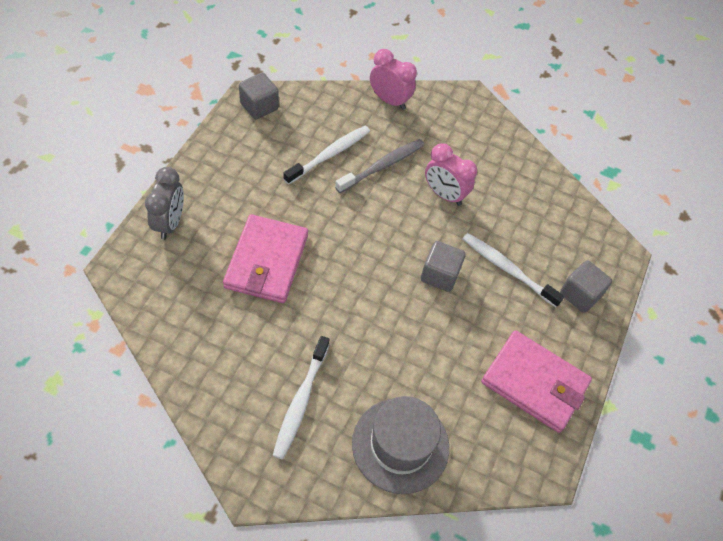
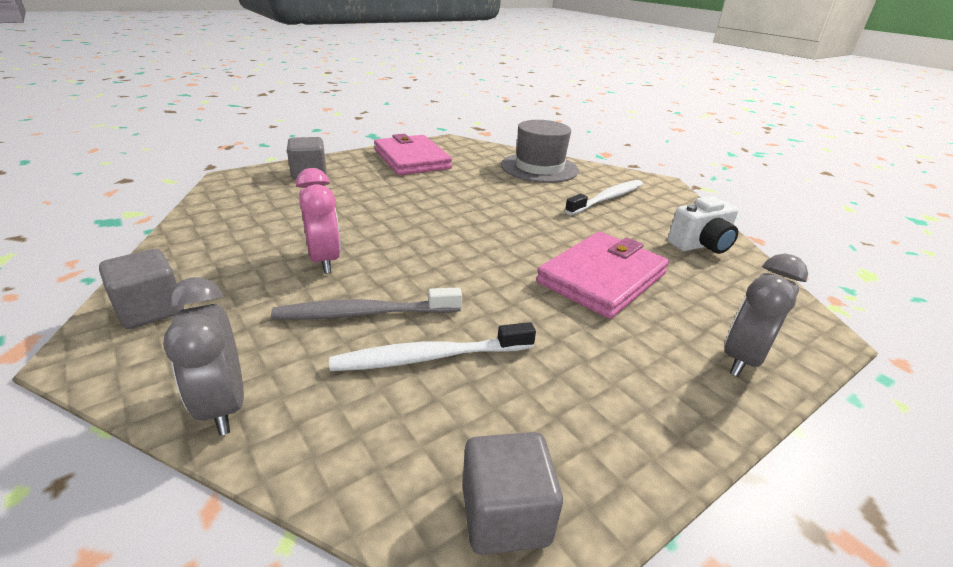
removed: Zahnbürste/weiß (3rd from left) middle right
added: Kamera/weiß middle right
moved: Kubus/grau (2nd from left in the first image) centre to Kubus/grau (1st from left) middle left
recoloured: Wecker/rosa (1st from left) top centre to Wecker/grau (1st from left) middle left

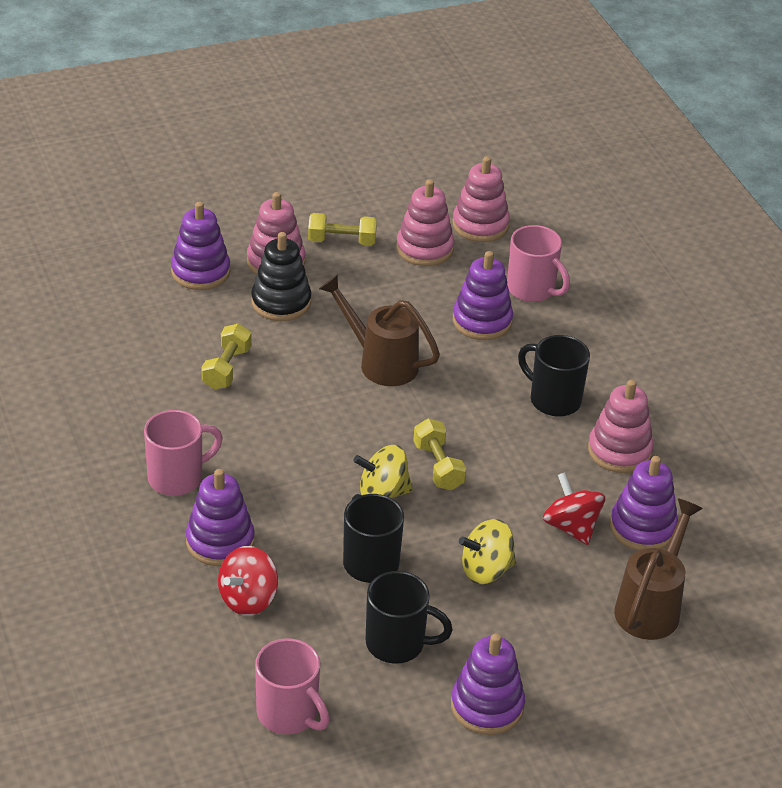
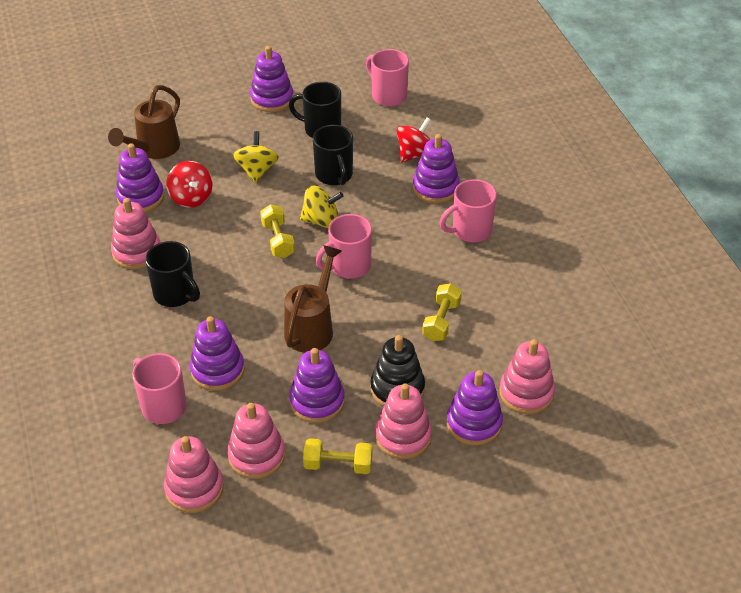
added: Stapelspielzeug/lila (4th from left) centre; Tasse/rosa (2nd from left) centre; Stapelspielzeug/rosa (5th from left) middle right
turned: Kreisel/gelb (2nd from left in the first image) bottom centre = top centre 75 degrees counterclockwise; Gießkanne/braun (1st from left in the first image) centre = centre 105 degrees counterclockwise

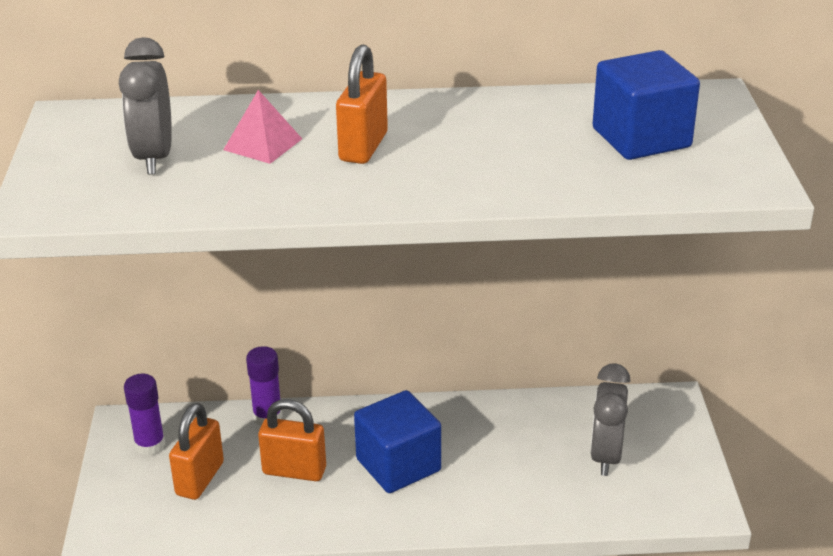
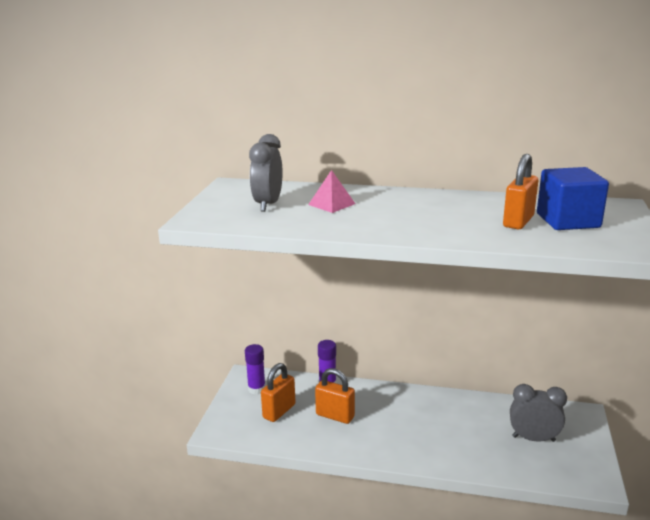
removed: Kubus/blau (1st from left) bottom centre
moved: Vorhängeschloss/orange (3rd from left) top centre to middle right
turned: Wecker/grau (2nd from left) bottom right = bottom right 75 degrees clockwise

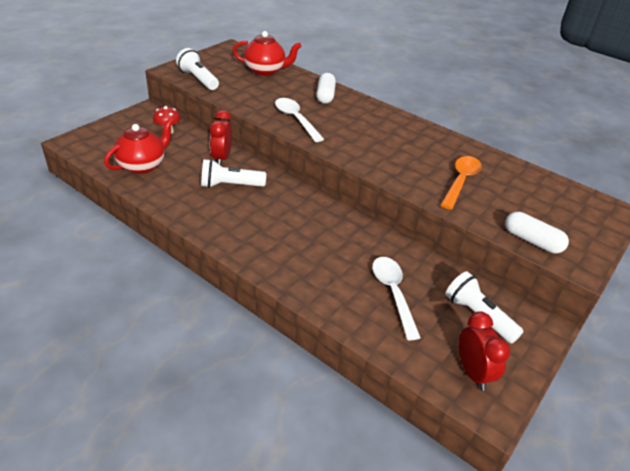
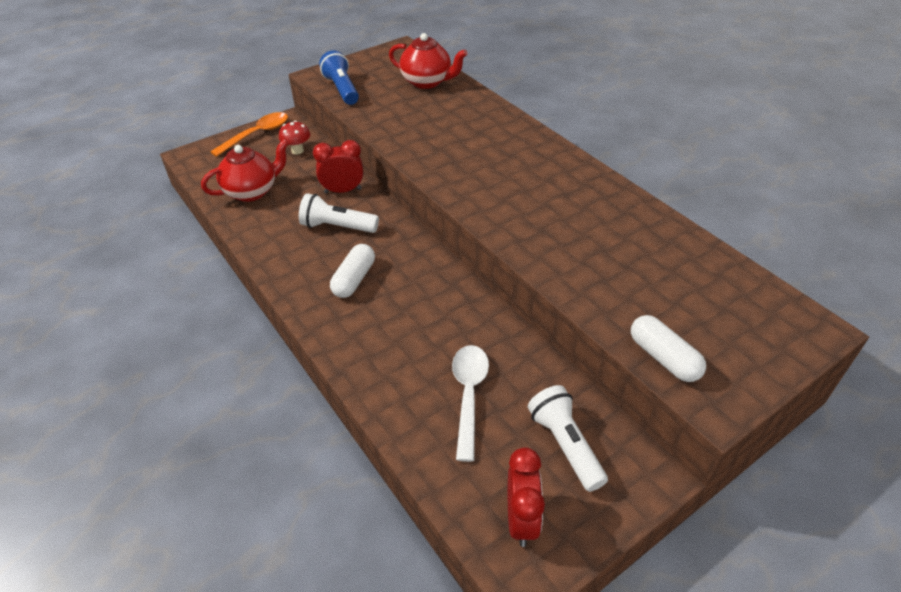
removed: Löffel/weiß (1st from left) top centre
moved: Löffel/orange middle right to top left; Kapsel/weiß (1st from left) top centre to centre
recoloured: Taschenlampe/weiß (1st from left) top left to Taschenlampe/blau top centre
turned: Wecker/rot (1st from left) top centre = top centre 60 degrees clockwise

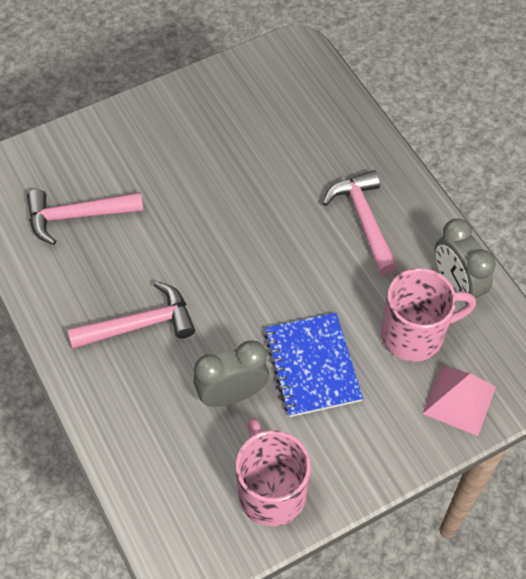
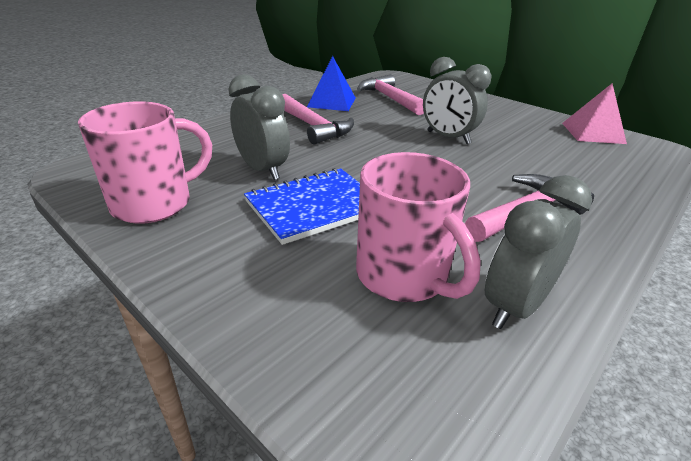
added: Pyramide/blau top centre; Wecker/grau (2nd from left) top centre
moved: Pyramide/rosa bottom right to top right

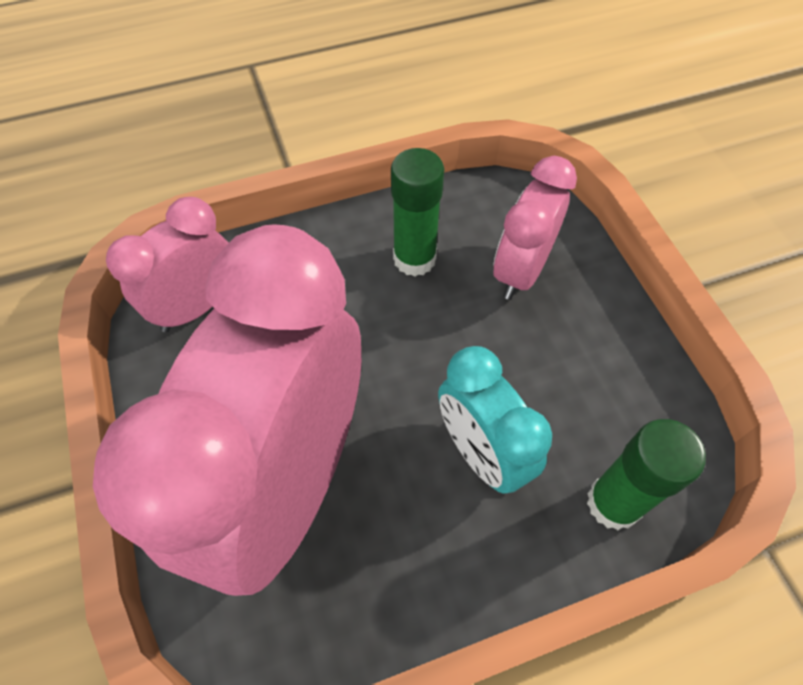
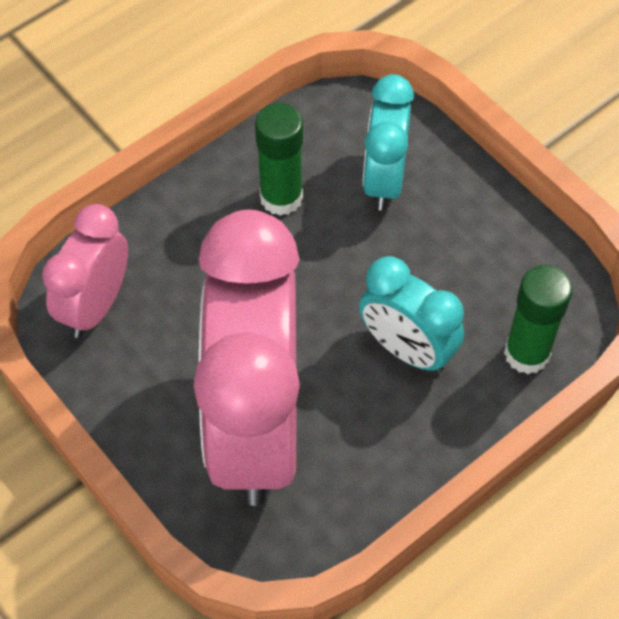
recoloured: Wecker/rosa (3rd from left) top centre to Wecker/türkis (1st from left) top centre

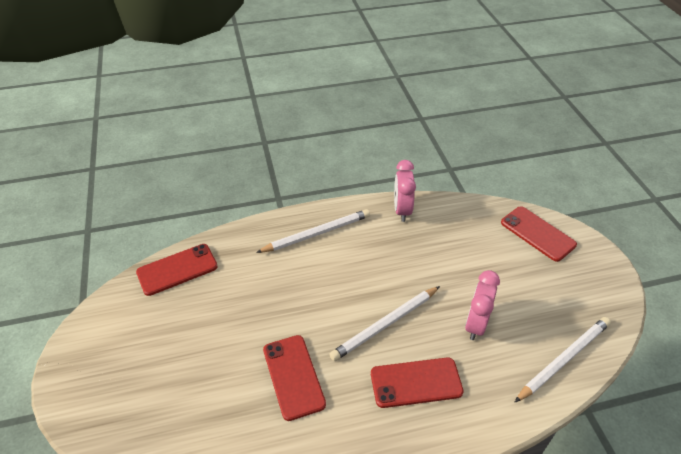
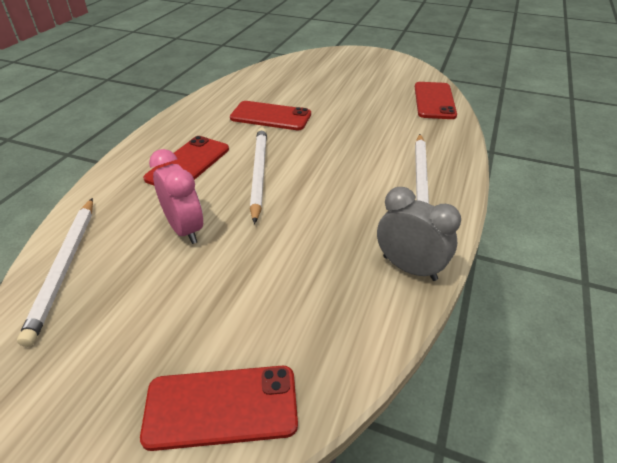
recoloured: Wecker/rosa (1st from left) centre to Wecker/grau middle right

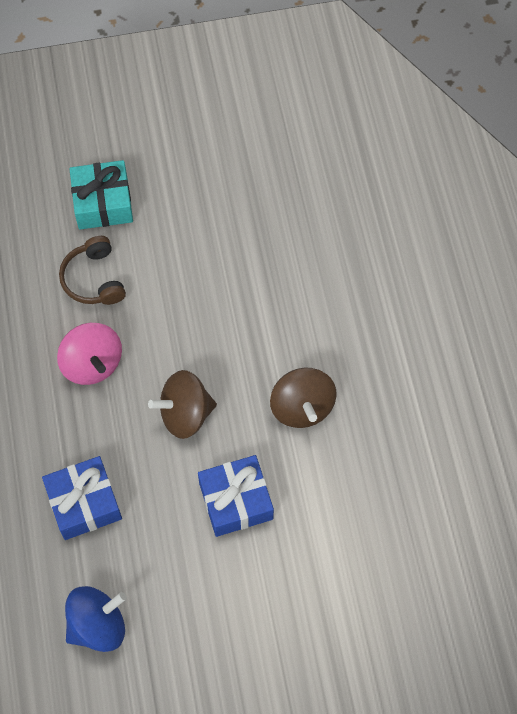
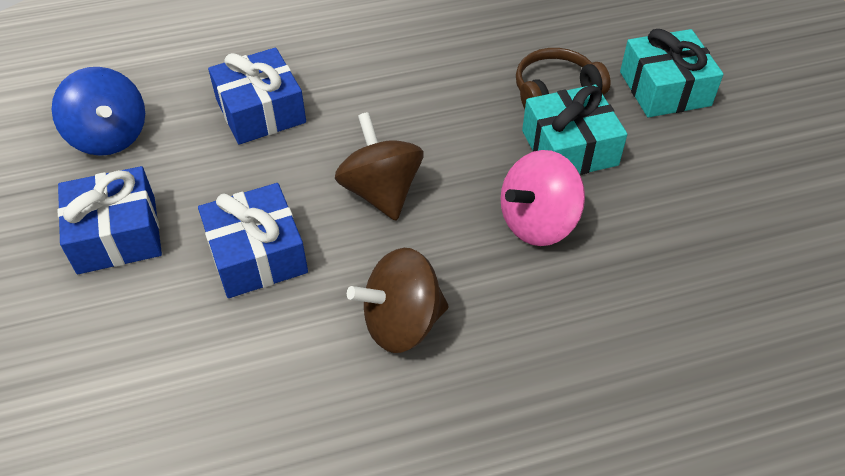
added: Geschenk/blau (1st from left) middle left; Geschenk/türkis (1st from left) top right
moved: Kreisel/rosa middle left to centre

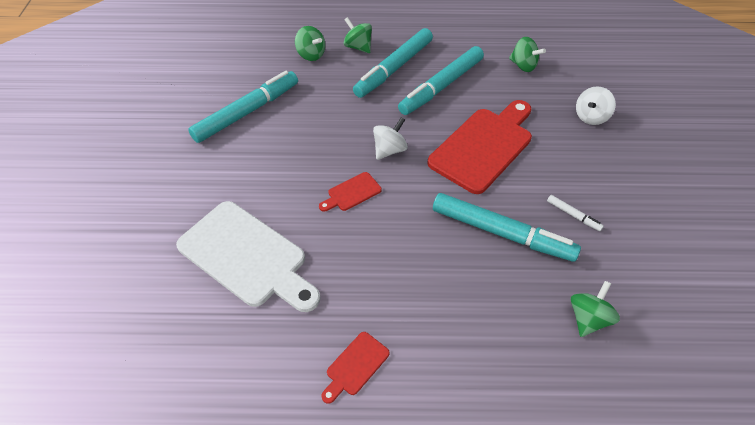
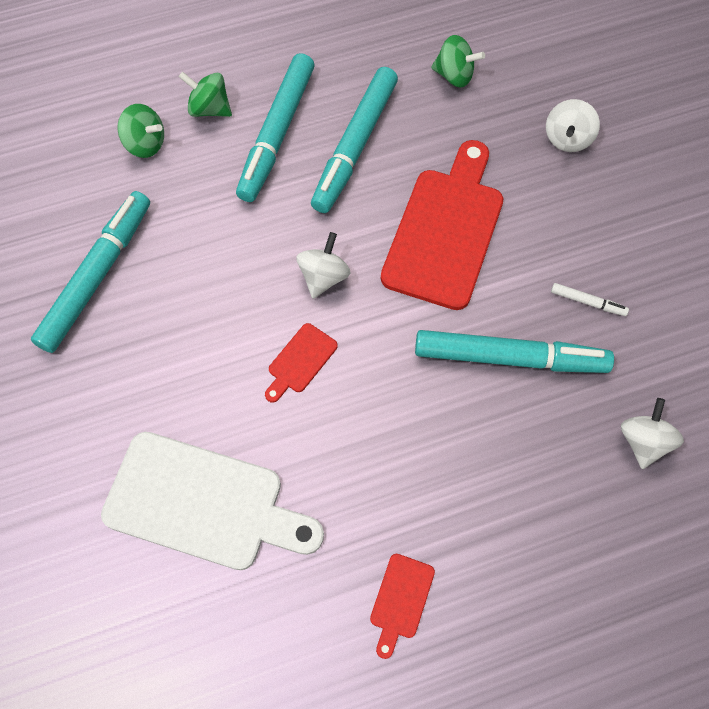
recoloured: Kreisel/grün (4th from left) bottom right to Kreisel/weiß (3rd from left) middle right

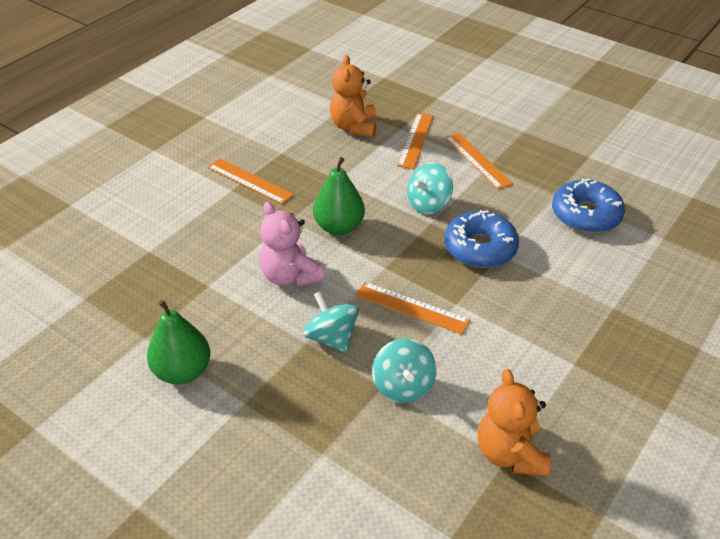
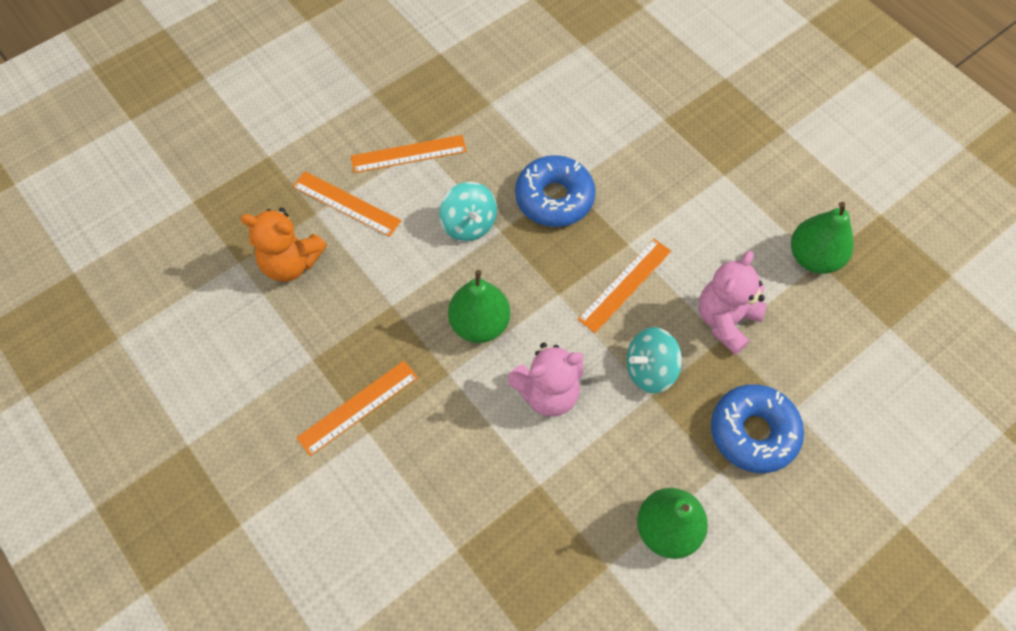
moved: Donut/blau (2nd from left) middle right to bottom right
replaced: Kreisel/türkis (2nd from left) bottom centre to Teddybär/rosa (2nd from left) middle right; Teddybär/orange (2nd from left) bottom right to Birne/grün (3rd from left) middle right

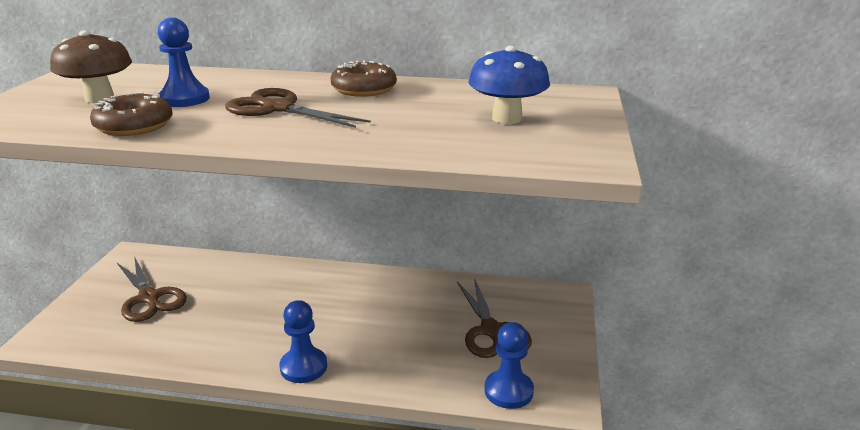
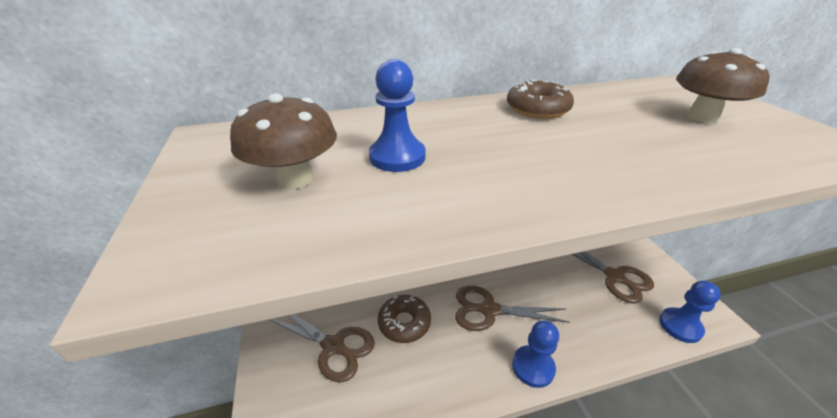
moved: Donut/braun (1st from left) top left to bottom centre; Schere/braun (2nd from left) top centre to bottom centre
recoloured: Pilz/blau top centre to Pilz/braun (2nd from left) top right

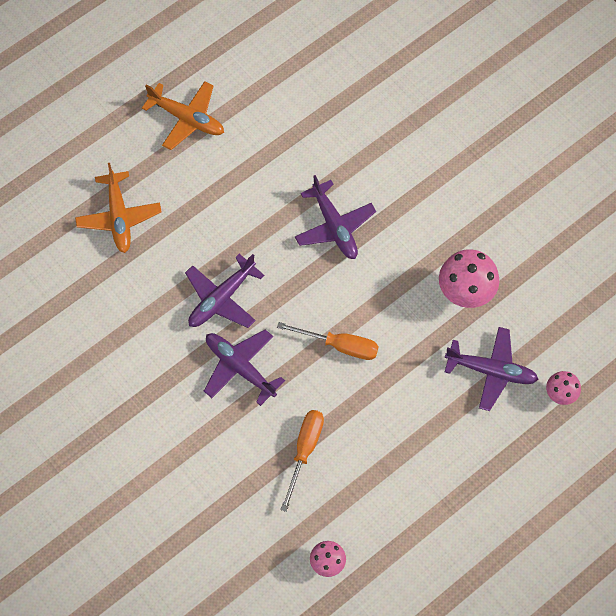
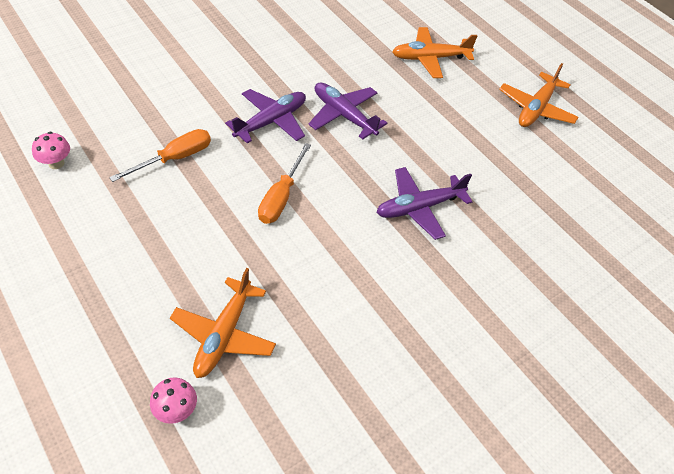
removed: Pilz/rosa (2nd from left) middle right
recoloured: Flugzeug/lila (4th from left) middle right to Flugzeug/orange (1st from left) bottom left
turned: Schraubenzieher/orange (1st from left) bottom centre = top left 60 degrees counterclockwise

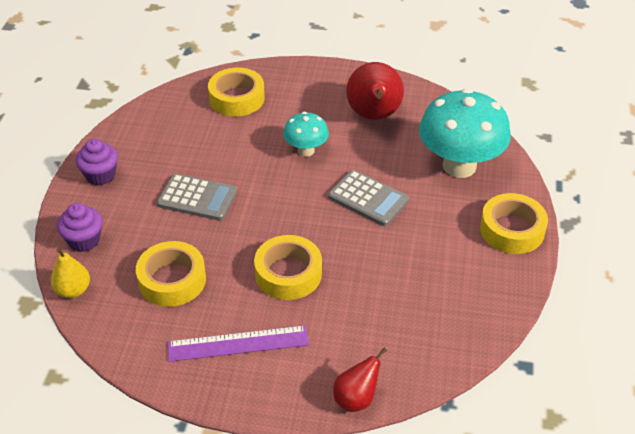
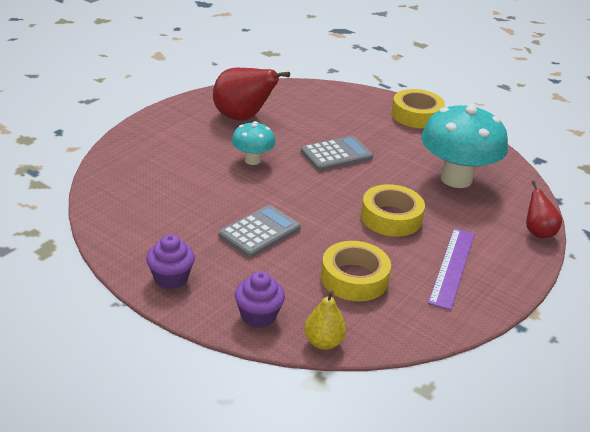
removed: Klebeband/gelb (2nd from left) top centre
moved: Pilz/türkis (2nd from left) top right to middle right

